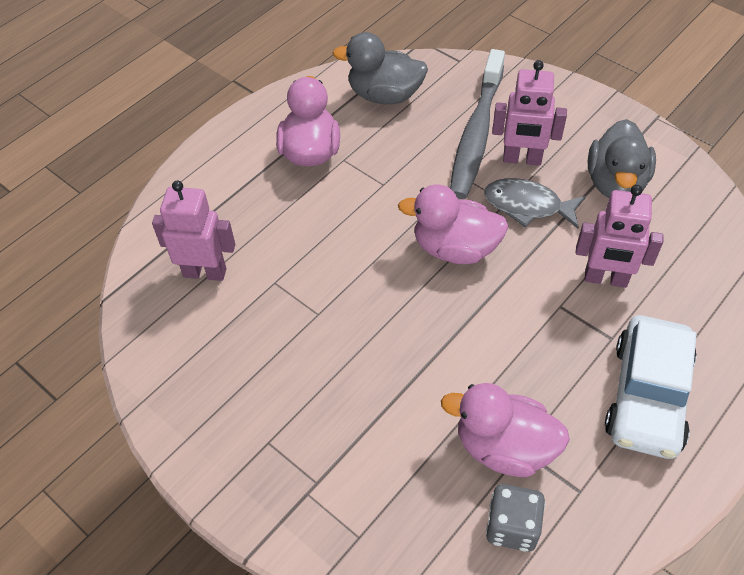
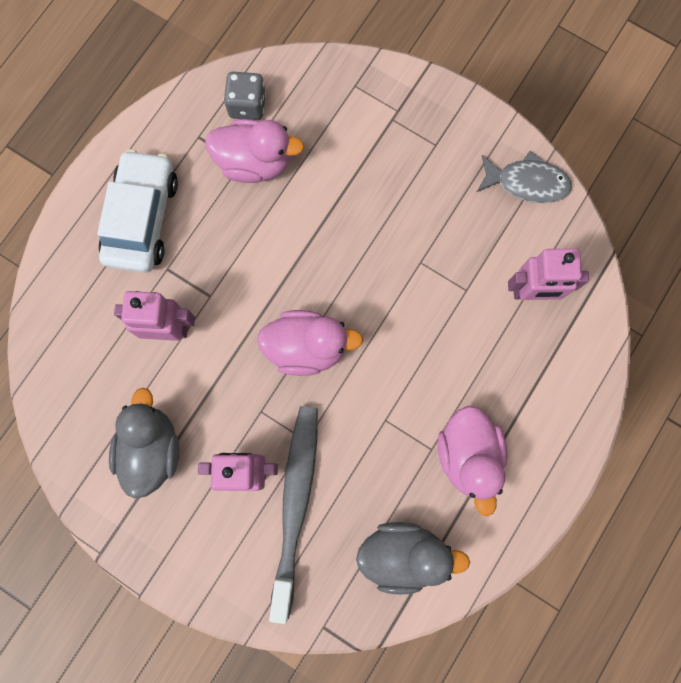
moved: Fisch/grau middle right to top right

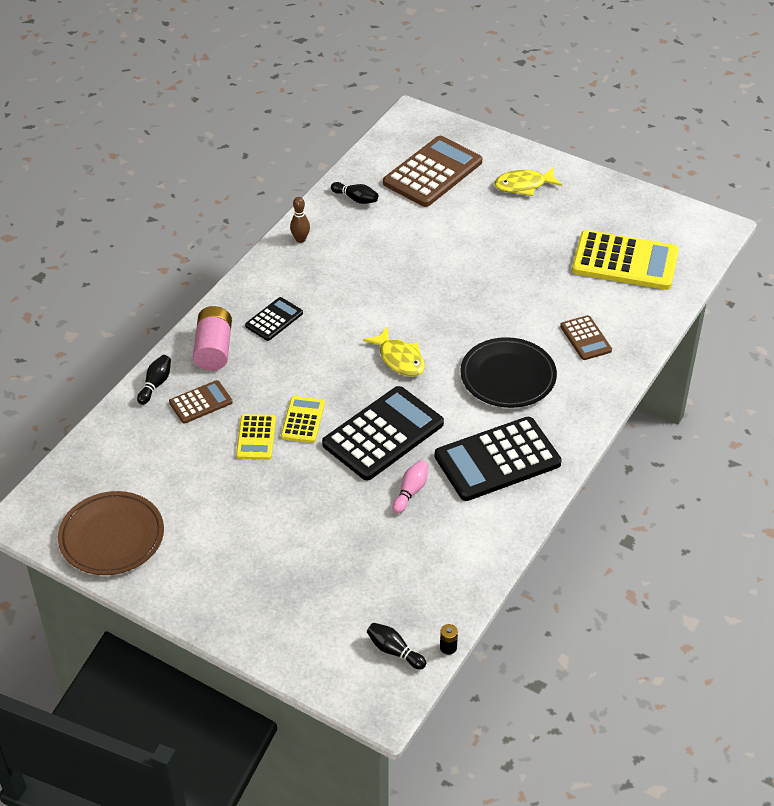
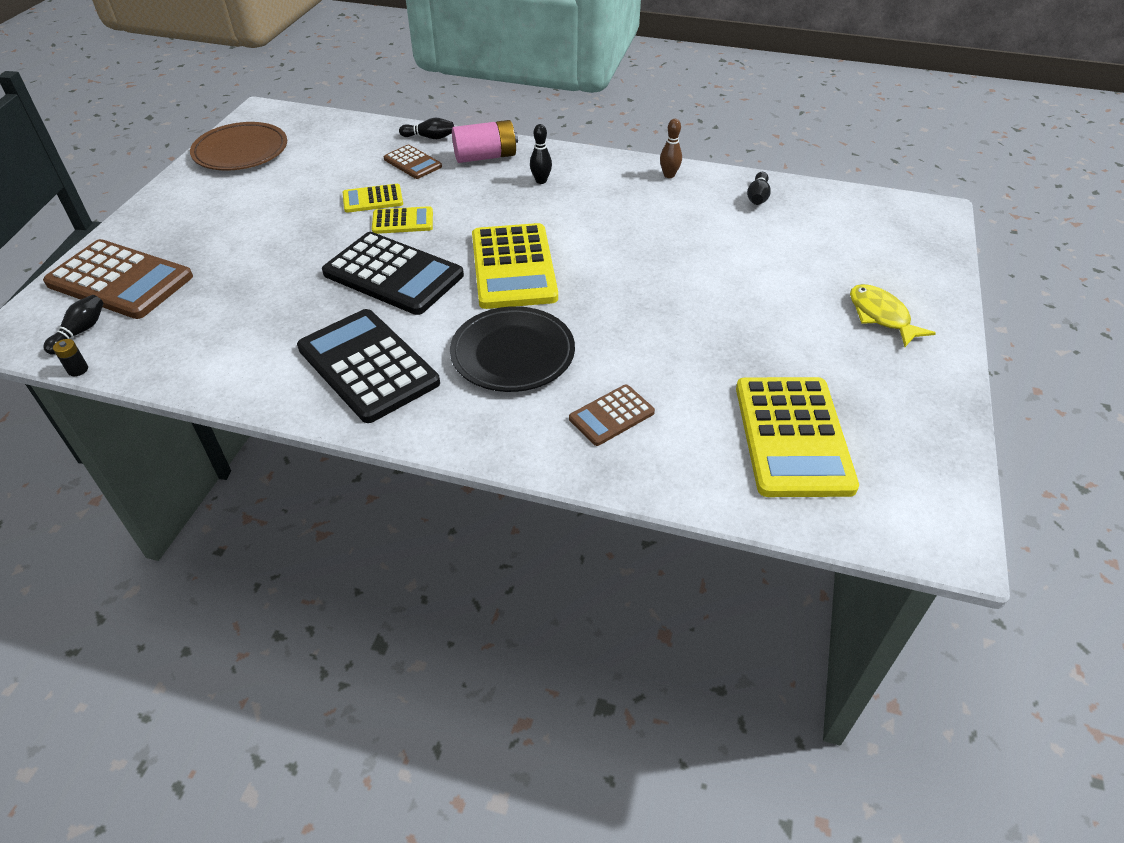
removed: Bowlingkegel/rosa centre
moved: Taschenrechner/braun (2nd from left in the first image) top centre to Taschenrechner/braun (1st from left) top left
replaced: Fisch/gelb (1st from left) centre to Taschenrechner/gelb (3rd from left) top centre; Taschenrechner/schwarz (1st from left) centre to Bowlingkegel/schwarz (3rd from left) top centre

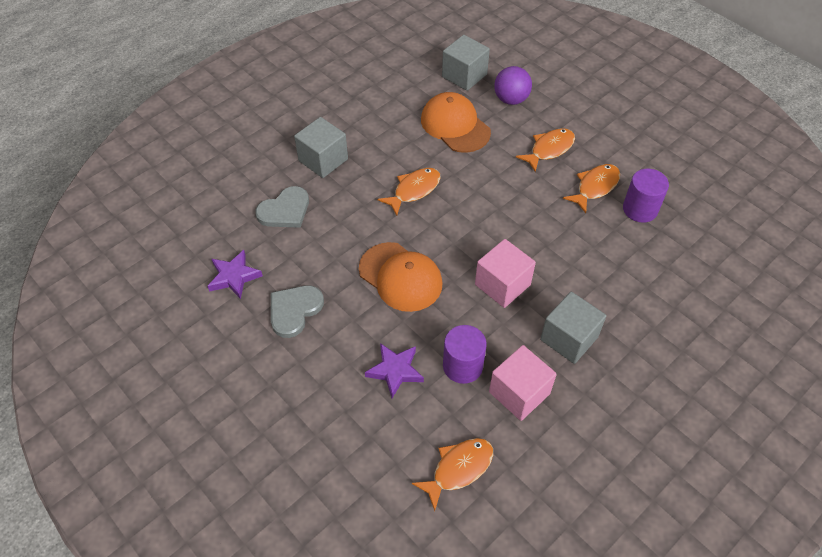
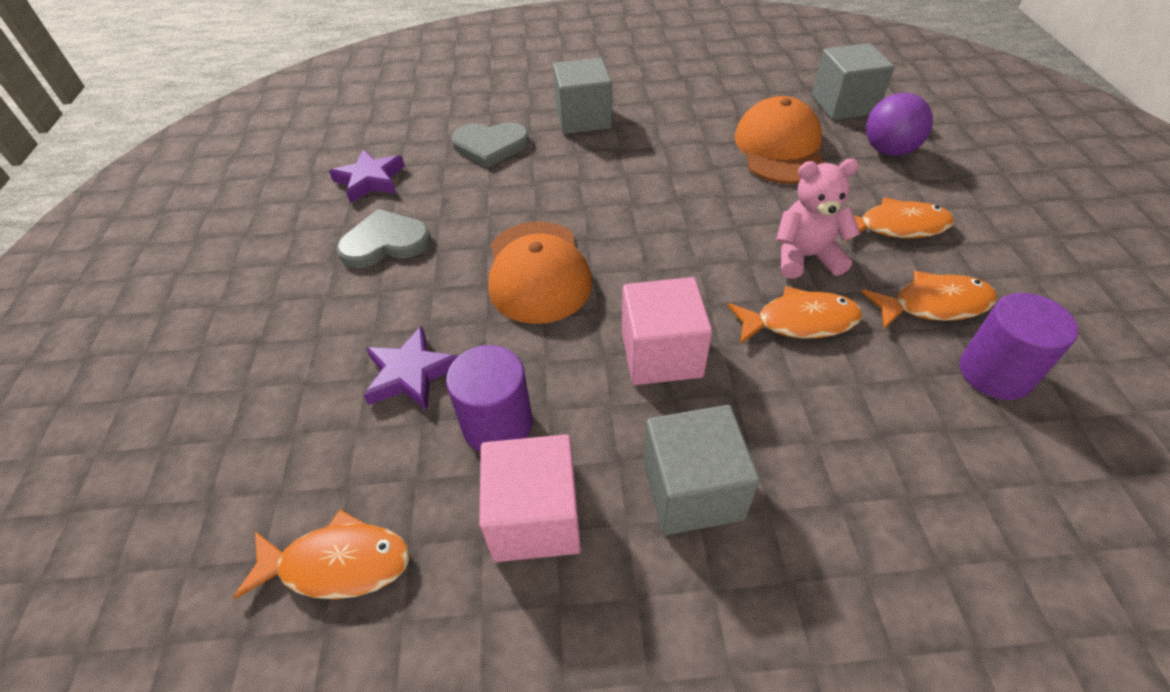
added: Teddybär/rosa top right
moved: Fisch/orange (1st from left in the first image) centre to Fisch/orange (2nd from left) middle right

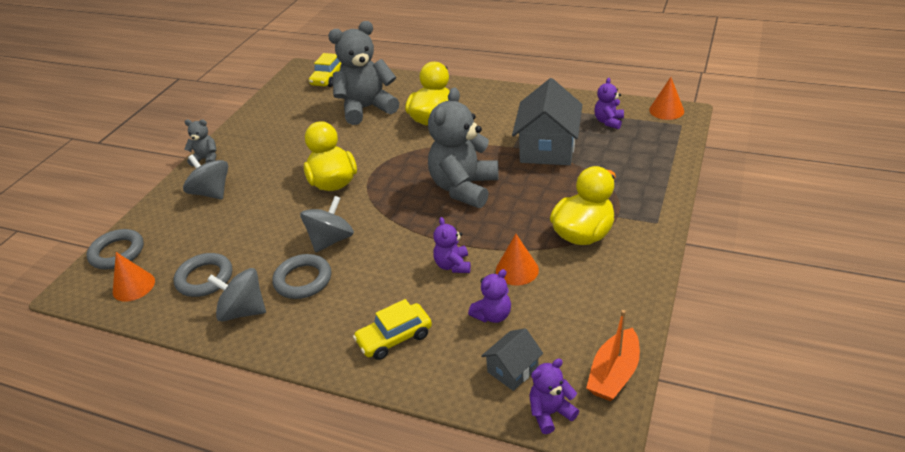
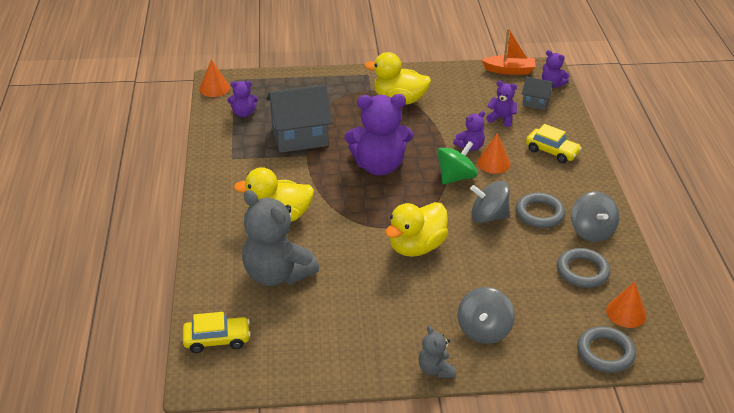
added: Kreisel/grün centre
moved: Kegel/orange (2nd from left) centre to middle right
recoloured: Teddybär/grau (3rd from left) top centre to Teddybär/lila (2nd from left) top centre

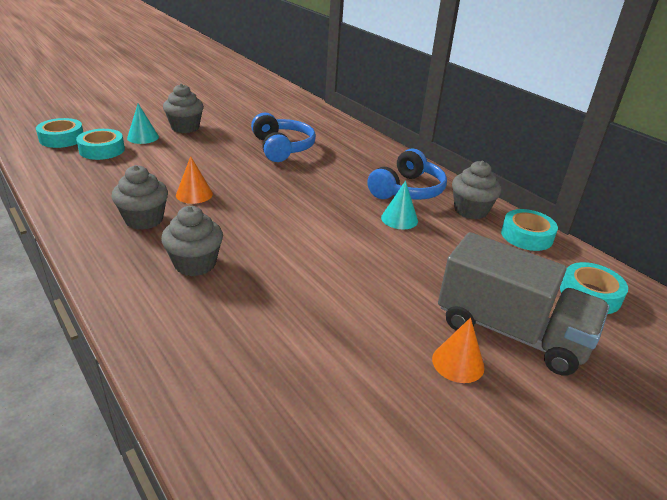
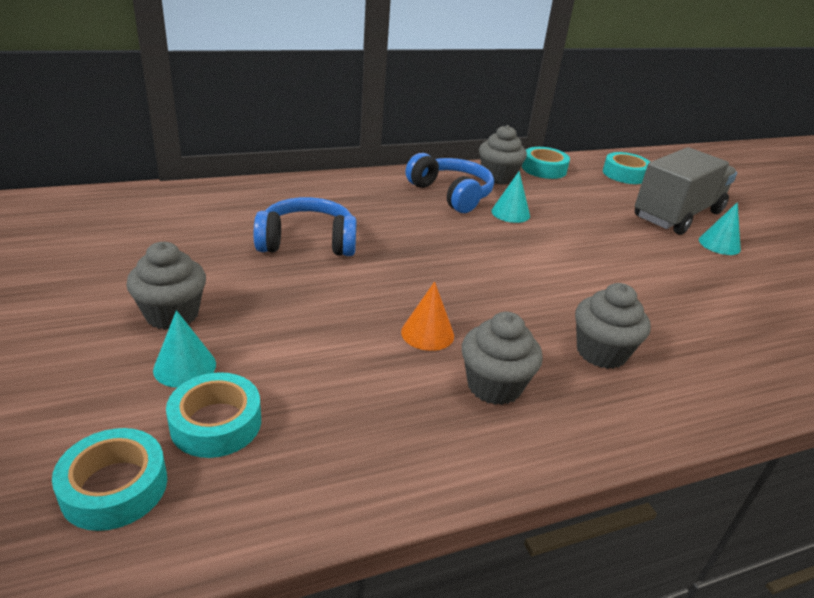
recoloured: Kegel/orange (2nd from left) bottom right to Kegel/türkis (3rd from left) middle right

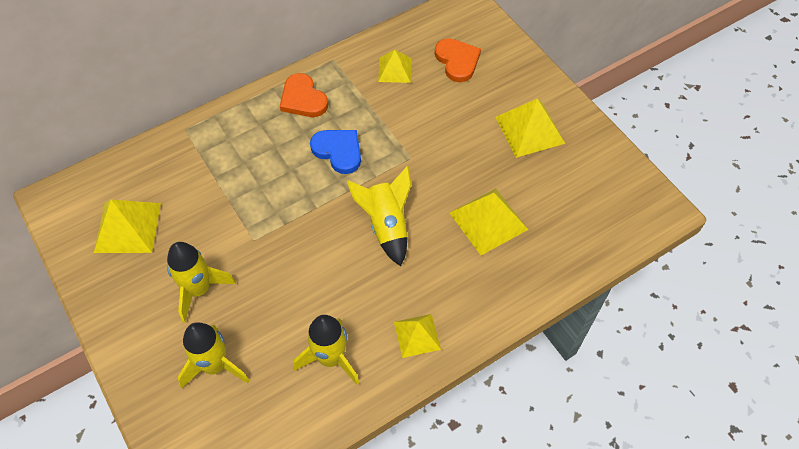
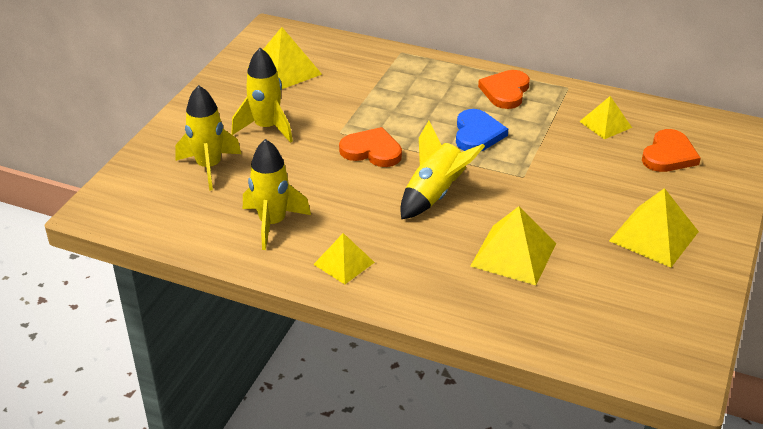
added: Herz/orange (1st from left) centre

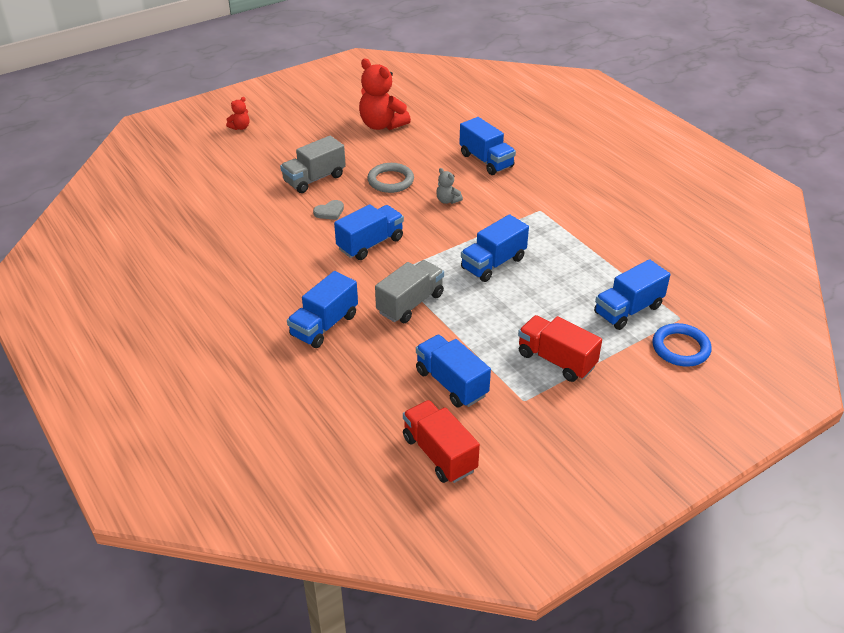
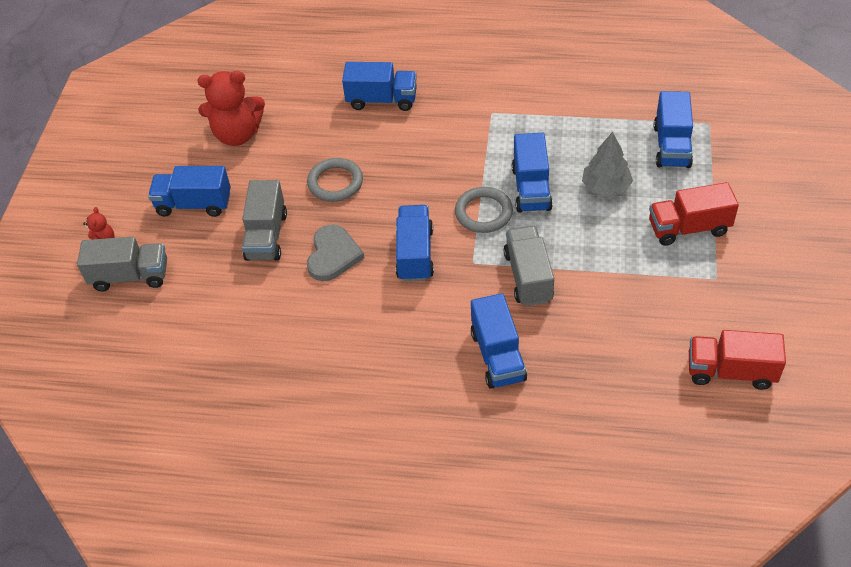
removed: Teddybär/grau top centre; Ring/blau middle right
added: Lastwagen/grau (1st from left) middle left; Ring/grau (2nd from left) centre; Baum/grau top right
moved: Lastwagen/blau (3rd from left in the first image) centre to Lastwagen/blau (1st from left) middle left
resized: Herz/grau top centre = centre x1.69

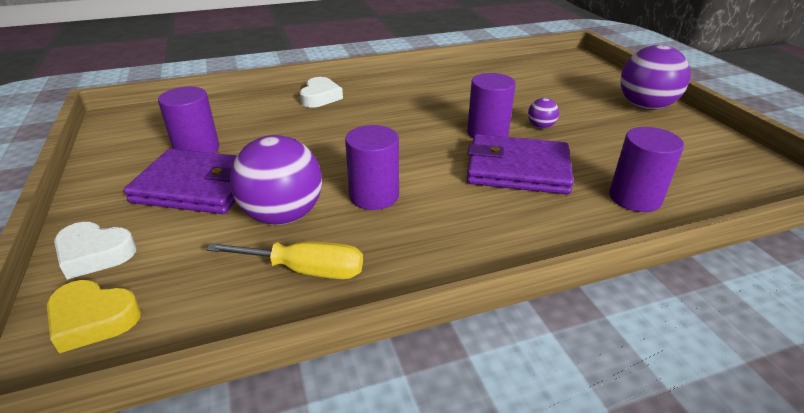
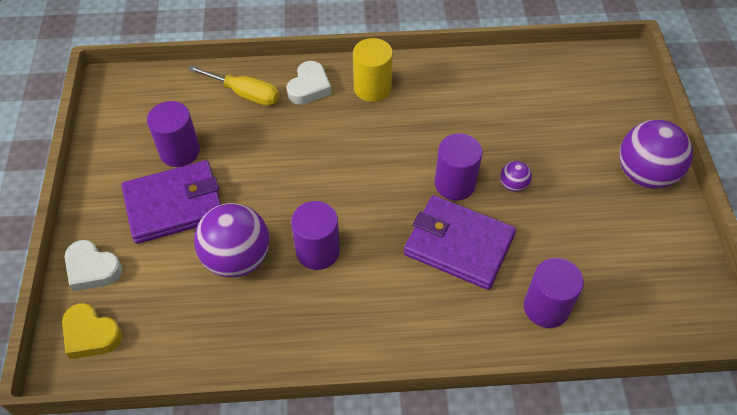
added: Vollzylinder/gelb top centre
moved: Schraubenzieher/gelb centre to top left
turned: Geldbörse/lila (1st from left) middle left = middle left 45 degrees counterclockwise

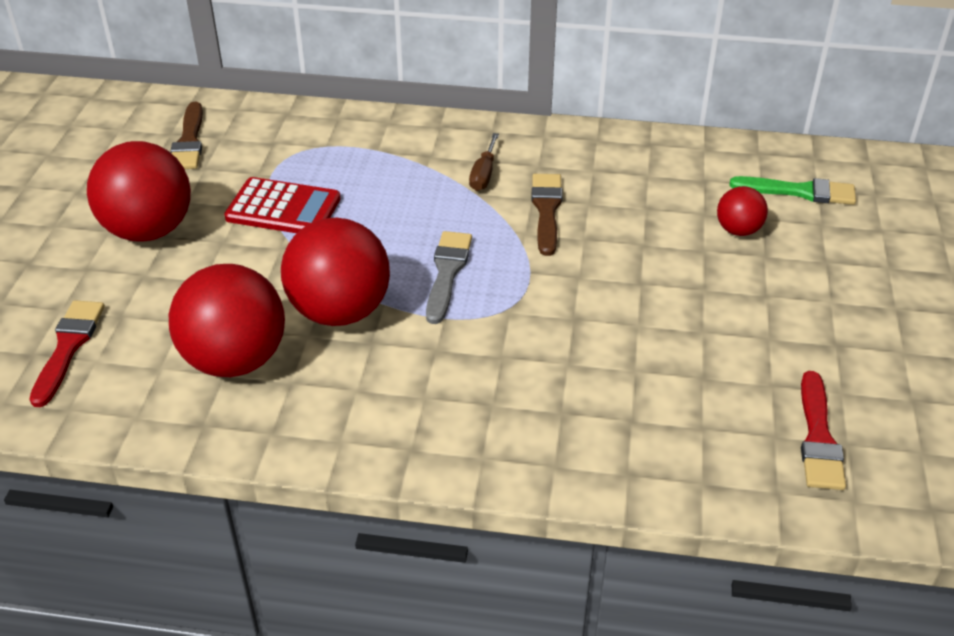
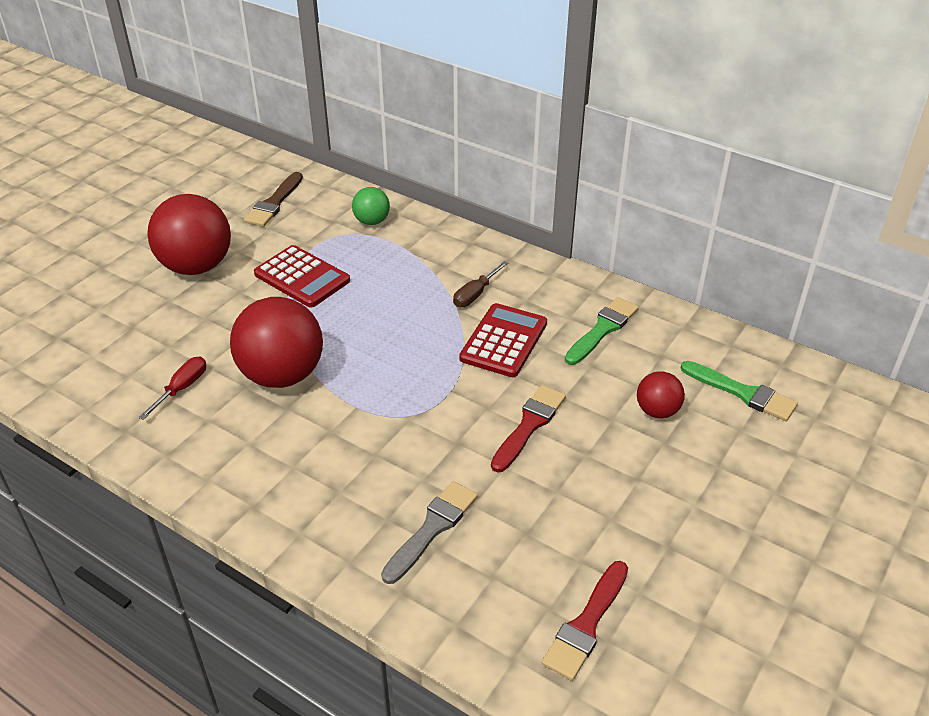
added: Ball/grün top centre; Pinsel/grün (1st from left) centre
moved: Pinsel/grau centre to bottom centre; Pinsel/rot (1st from left) middle left to centre
replaced: Ball/rot (2nd from left) middle left to Schraubenzieher/rot middle left; Pinsel/braun (2nd from left) centre to Taschenrechner/rot (2nd from left) centre

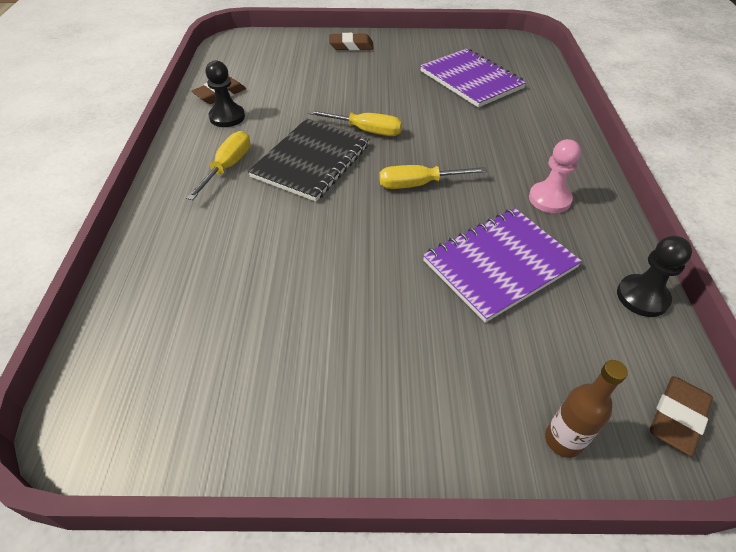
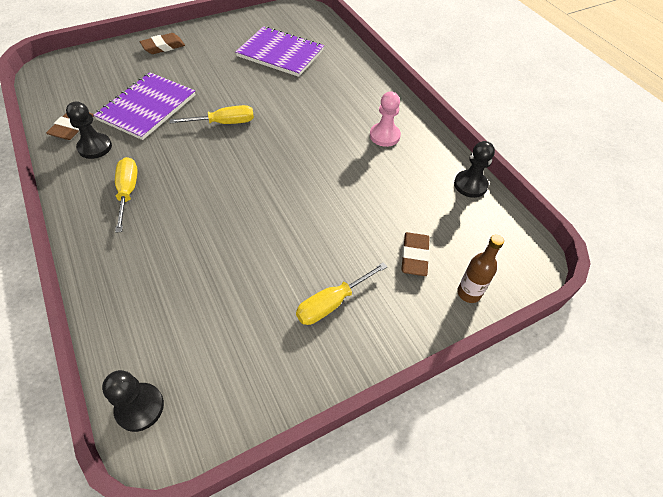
removed: Notizbuch/schwarz top centre
added: Bauer/schwarz (2nd from left) bottom left
moved: Notizbuch/lila (2nd from left in the first image) middle right to Notizbuch/lila (1st from left) top left; Schraubenzieher/gelb (3rd from left) top centre to centre; Radiergummi/braun (3rd from left) bottom right to centre

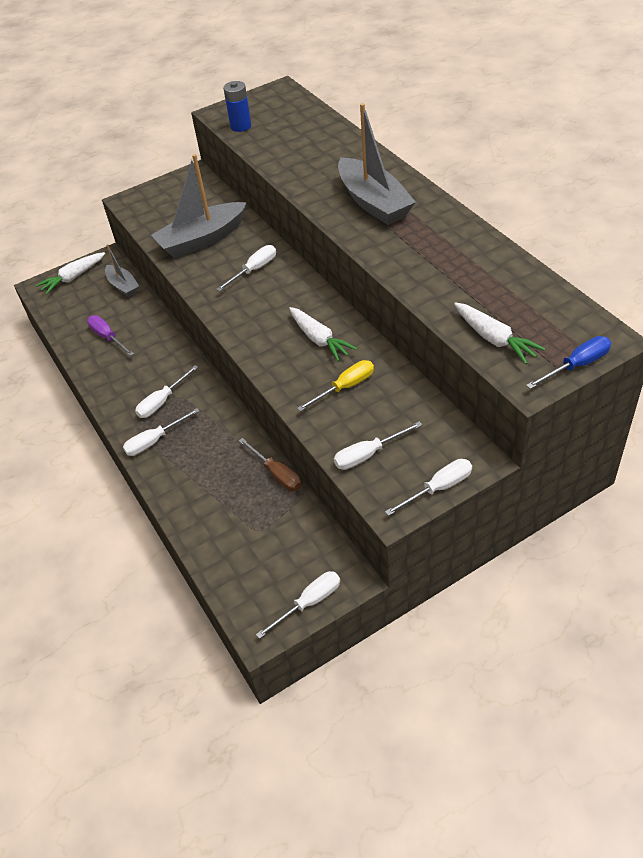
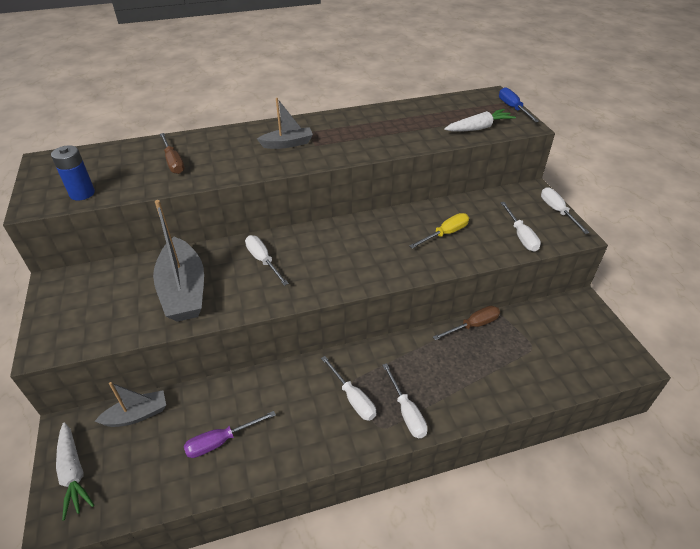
removed: Schraubenzieher/weiß (4th from left) bottom centre; Karotte/weiß (2nd from left) centre
added: Schraubenzieher/braun (1st from left) top left
turned: Schraubenzieher/gelb centre = centre 75 degrees clockwise
resized: Boot/grau (3rd from left) top centre = top centre x0.56

